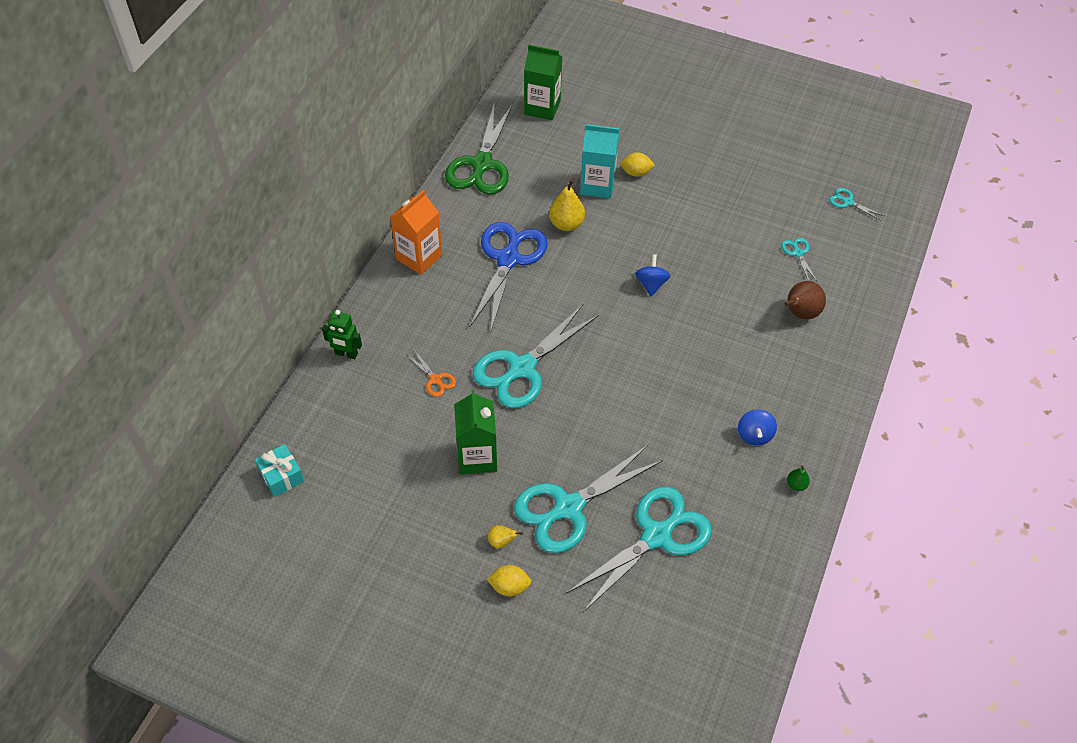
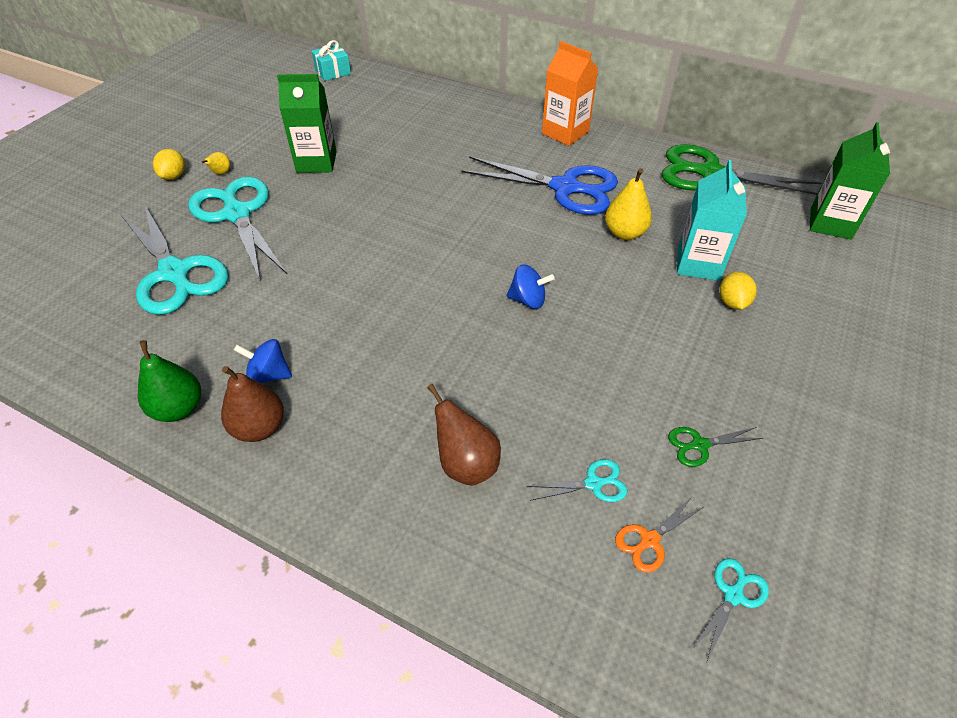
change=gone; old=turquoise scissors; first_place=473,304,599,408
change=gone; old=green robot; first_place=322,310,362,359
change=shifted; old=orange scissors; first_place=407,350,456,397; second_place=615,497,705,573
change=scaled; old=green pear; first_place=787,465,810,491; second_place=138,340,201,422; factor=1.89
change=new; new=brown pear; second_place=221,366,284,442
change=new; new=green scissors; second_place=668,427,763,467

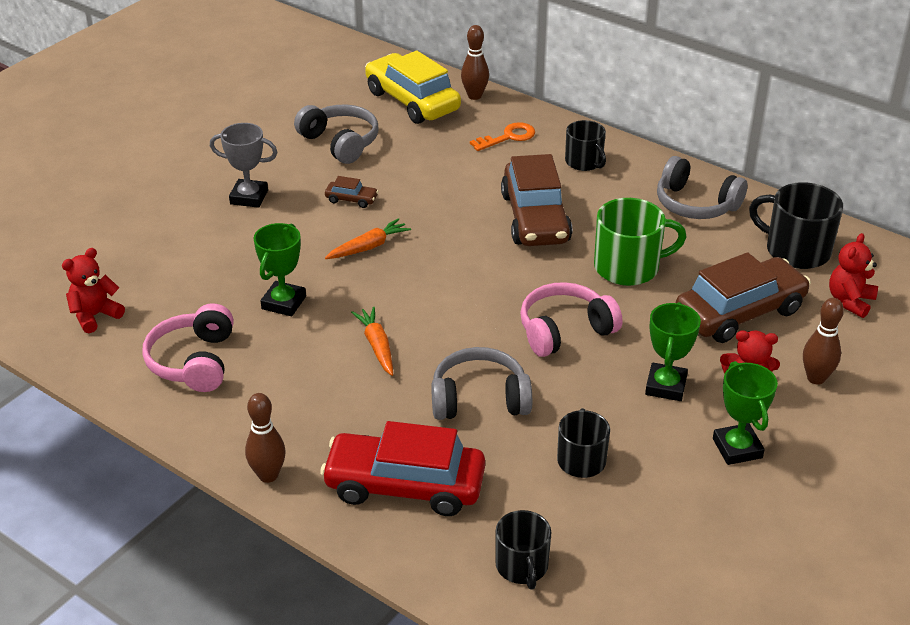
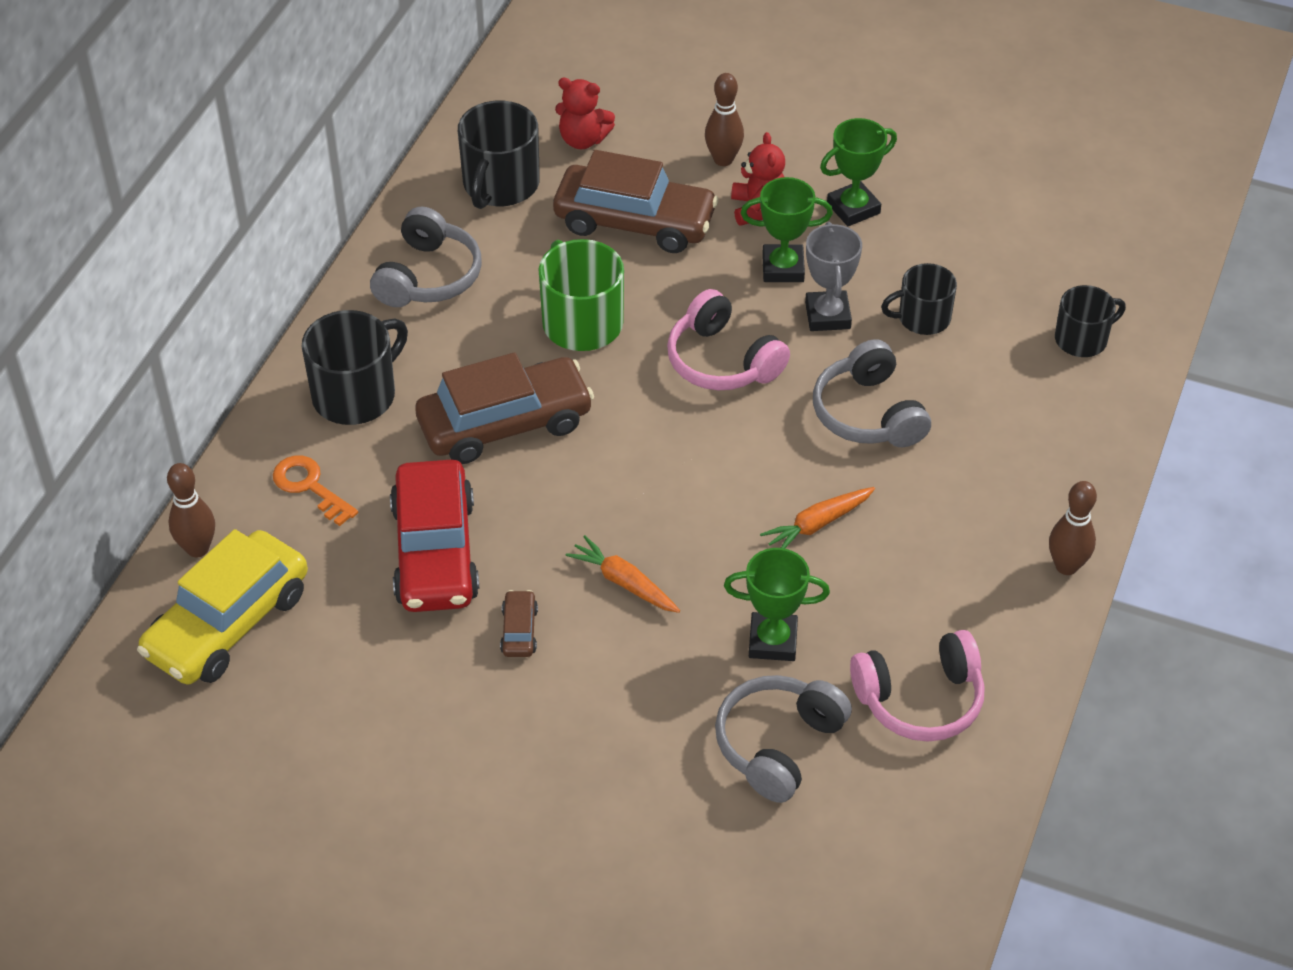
change=shifted; old=grey headphones; first_place=294,104,379,164; second_place=715,675,852,803
change=scaled; old=black mug; first_place=565,120,606,171; second_place=301,310,408,425; factor=1.55
change=shifted; old=grey trophy; first_place=210,123,278,208; second_place=805,222,862,331
change=gone; old=red teddy bear; first_place=62,248,125,333
change=rotated; old=brown car; first_place=676,252,811,343; second_place=553,150,719,253; degrees=150
change=shifted; old=red car; first_place=320,421,485,516; second_place=390,459,479,612

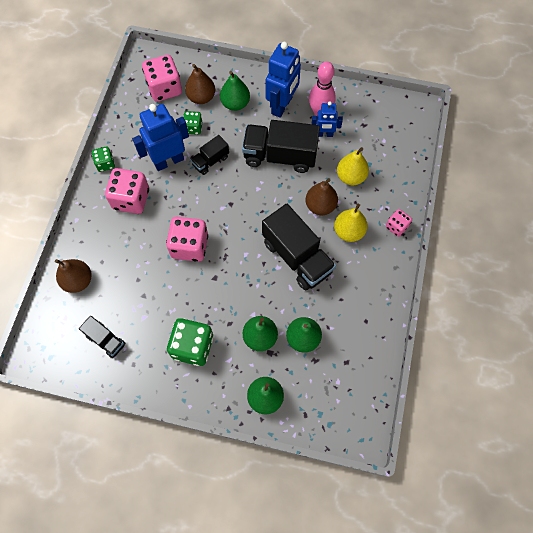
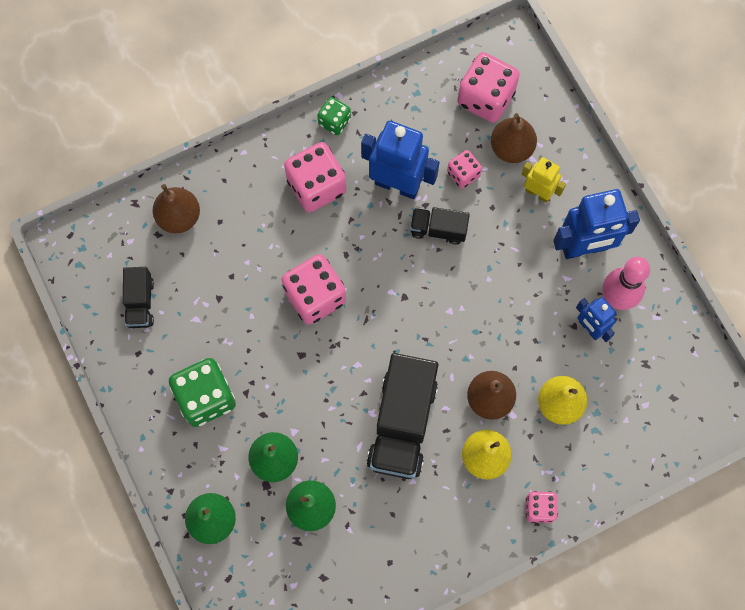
change=swapped; old=green pear; new=yellow robot; first_place=220,71,250,111; second_place=522,157,566,203
change=repainted; old=green dice; new=pink dice; first_place=183,111,202,135; second_place=447,150,482,189
change=gone; old=black truck; first_place=242,120,320,173

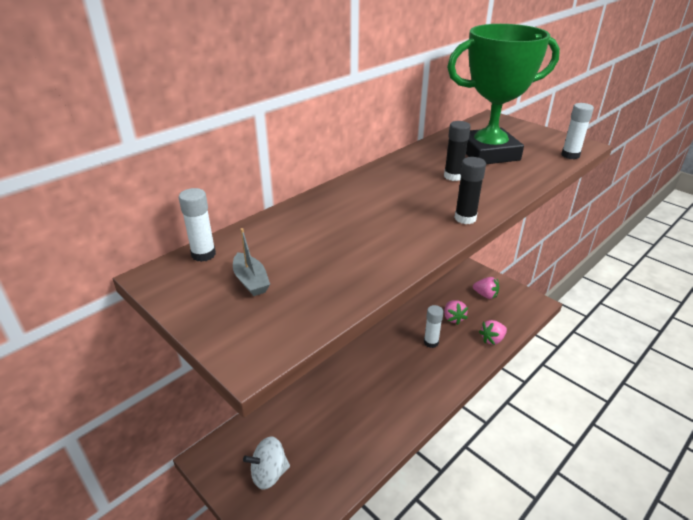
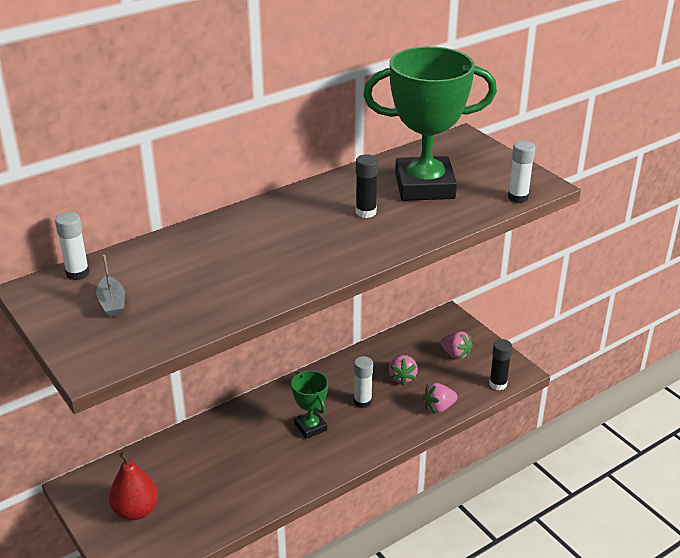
change=shifted; old=black glue stick; first_place=455,157,486,224; second_place=489,339,512,390
change=swapped; old=white spinning top; new=red pear; first_place=243,436,290,490; second_place=109,452,158,520
change=new; new=green trophy; second_place=291,370,328,439

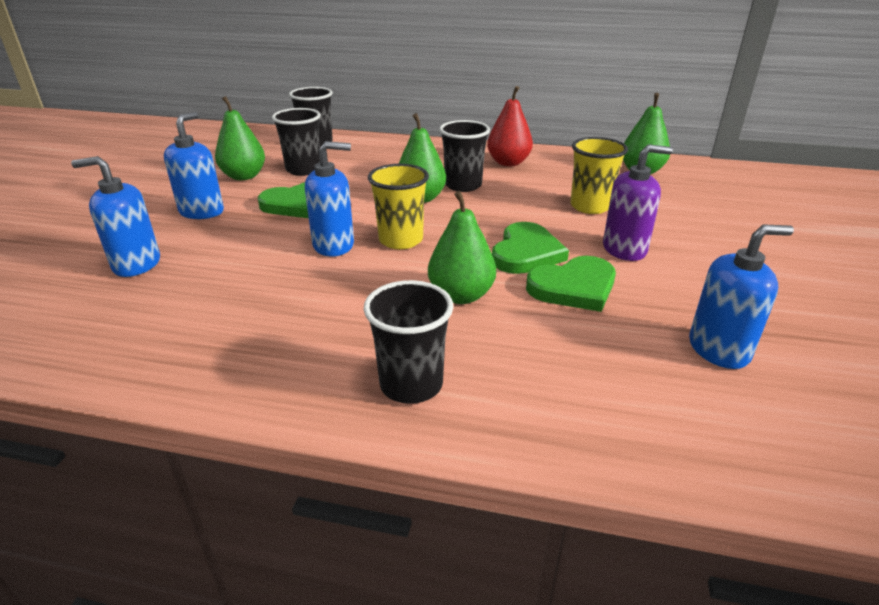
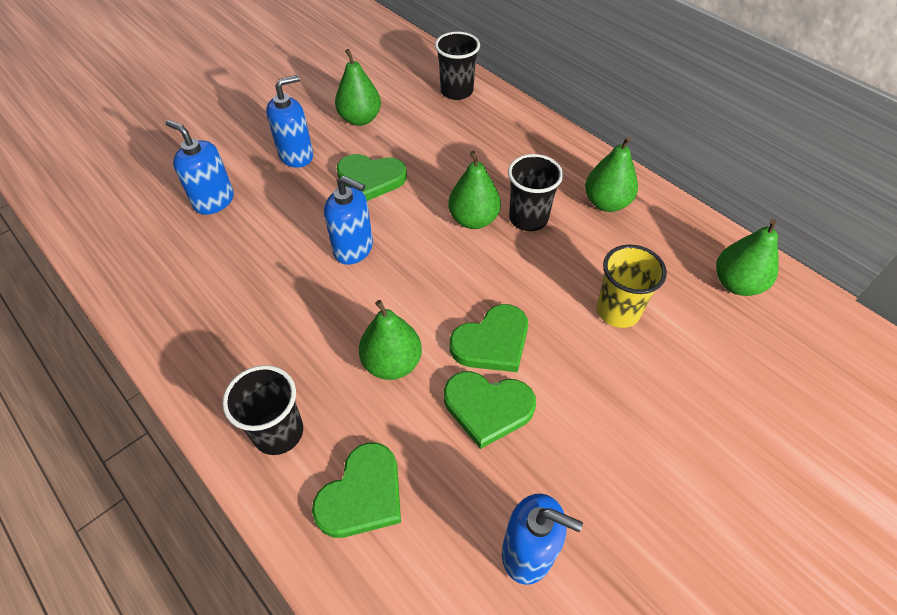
change=repainted; old=red pear; new=green pear; first_place=487,86,533,166; second_place=585,136,638,212
change=gone; old=black cup; first_place=272,108,321,176
change=gone; old=purple soap dispenser; first_place=603,144,673,261
change=gone; old=yellow cup; first_place=368,164,429,249
change=new; new=green heart; second_place=312,442,401,538

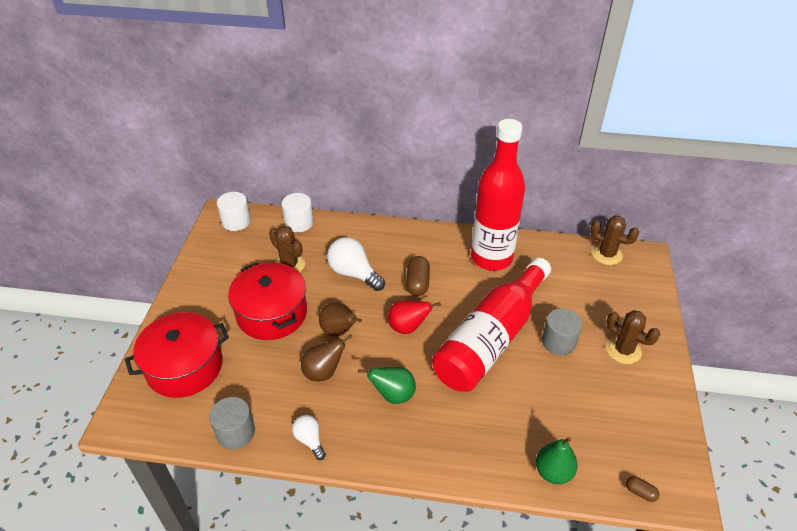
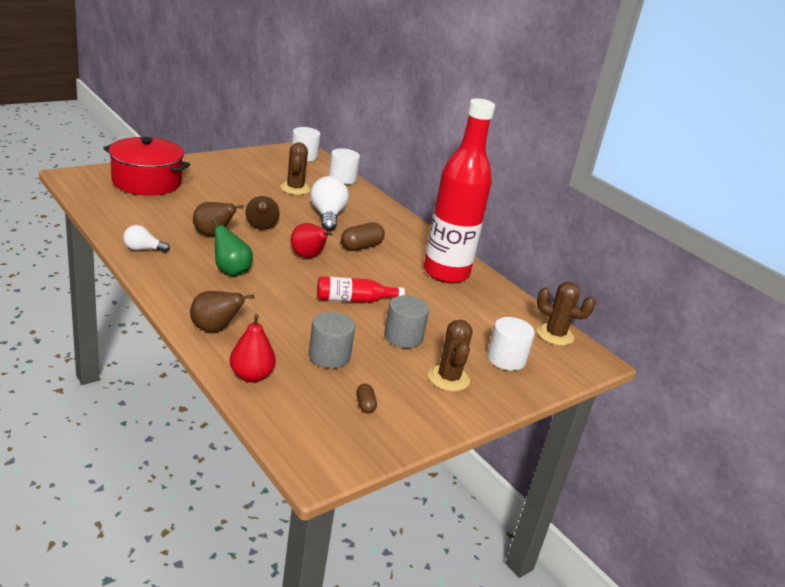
change=rotated; old=brown cactus; first_place=590,215,639,265; second_place=537,281,595,346; degrees=-45
change=scaled; old=red bottle; first_place=432,258,551,392; second_place=317,276,405,303; factor=0.45
change=gone; old=red pot; first_place=228,262,307,340
change=shifted; old=grey cylinder; first_place=209,397,255,449; second_place=309,312,355,369
change=rotated; old=white light bulb; first_place=292,415,326,460; second_place=123,225,170,252; degrees=-105
change=repainted; old=green pear; new=red pear; first_place=536,437,578,484; second_place=230,314,276,383
change=shifted; old=brown capsule; first_place=626,476,659,502; second_place=356,384,377,413
change=new; new=brown pear; second_place=190,291,254,332
change=new; new=white cylinder; second_place=487,317,535,371

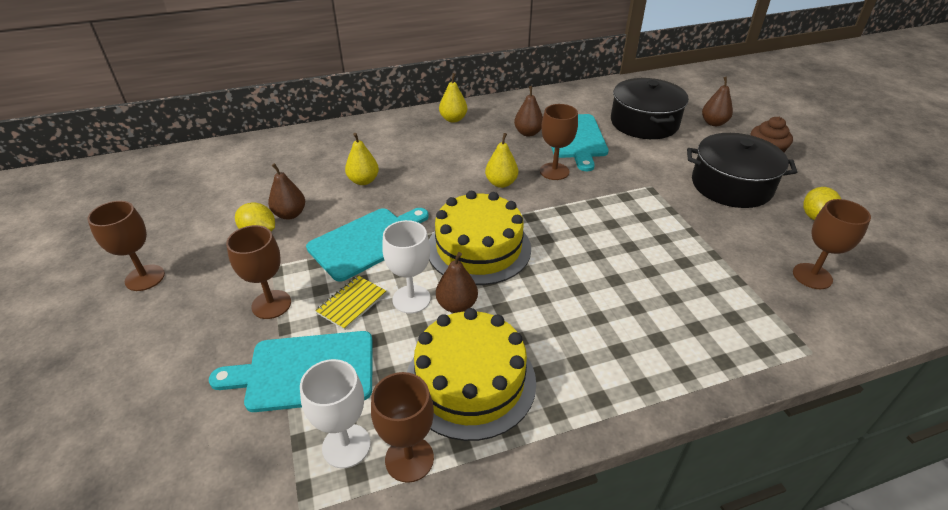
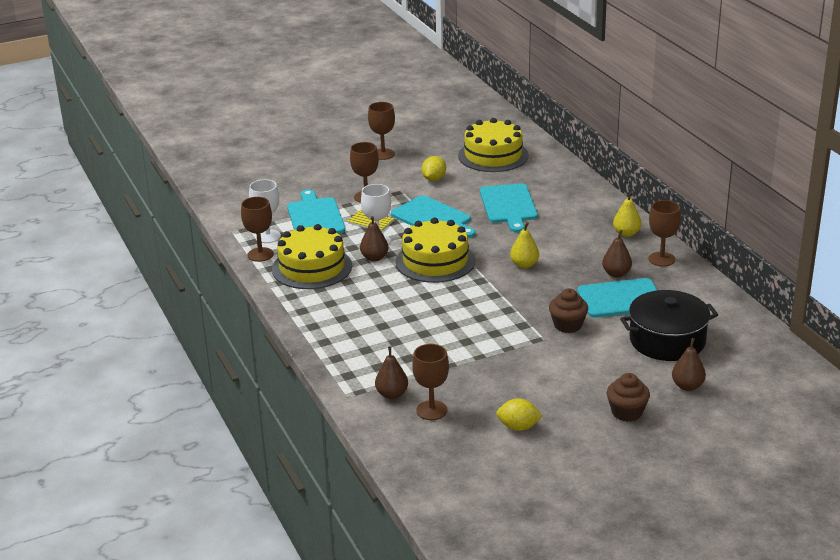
change=shifted; old=brown goblet; first_place=540,104,578,180; second_place=648,200,681,267
change=swapped; old=yellow pear; new=turquoise cutting board; first_place=345,133,379,185; second_place=480,183,538,233
change=gone; old=black pot; first_place=687,133,797,208
change=shifted; old=brown pear; first_place=268,163,305,220; second_place=375,346,408,399
change=new; new=yellow cake; second_place=458,118,529,172
change=new; new=brown cupcake; second_place=549,288,588,333

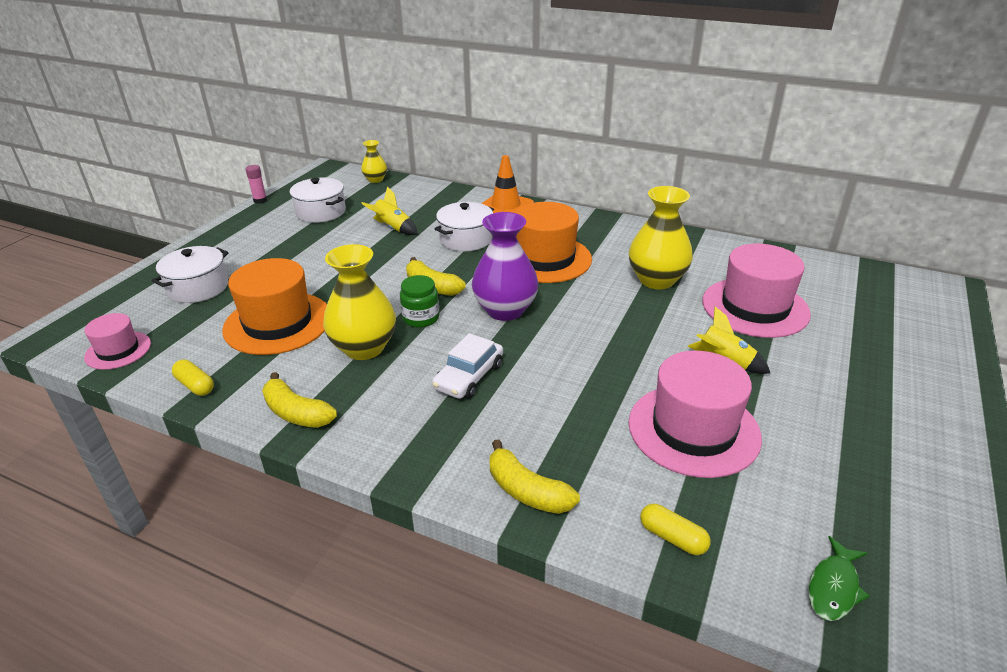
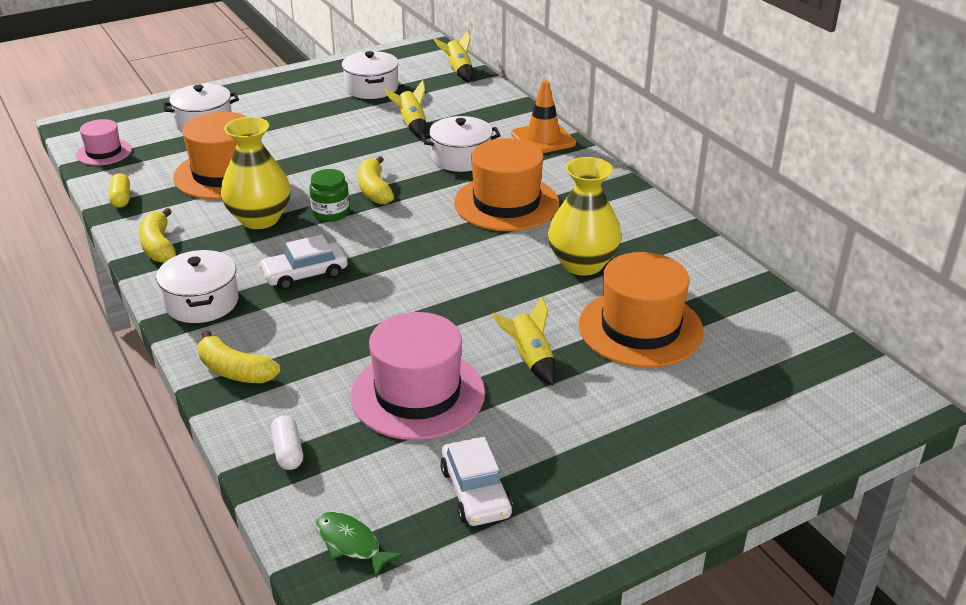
change=swapped; old=yellow vase; new=yellow rocket; first_place=361,140,387,183; second_place=434,30,473,82
change=gone; old=pink glue stick; first_place=245,165,267,204
change=gone; old=purple vase; first_place=472,212,538,321
change=repainted; old=pink hat; new=orange hat; first_place=702,244,811,338; second_place=579,252,704,368
change=rotated; old=yellow banana; first_place=490,439,580,514; second_place=198,330,280,383; degrees=-45
change=repainted; old=yellow capsule; new=white capsule; first_place=640,504,711,555; second_place=271,415,303,470
change=rotated; old=green fish; first_place=809,536,870,621; second_place=316,512,403,578; degrees=60
change=new; new=white pot; second_place=156,250,239,323
change=new; new=white car; second_place=440,437,513,526

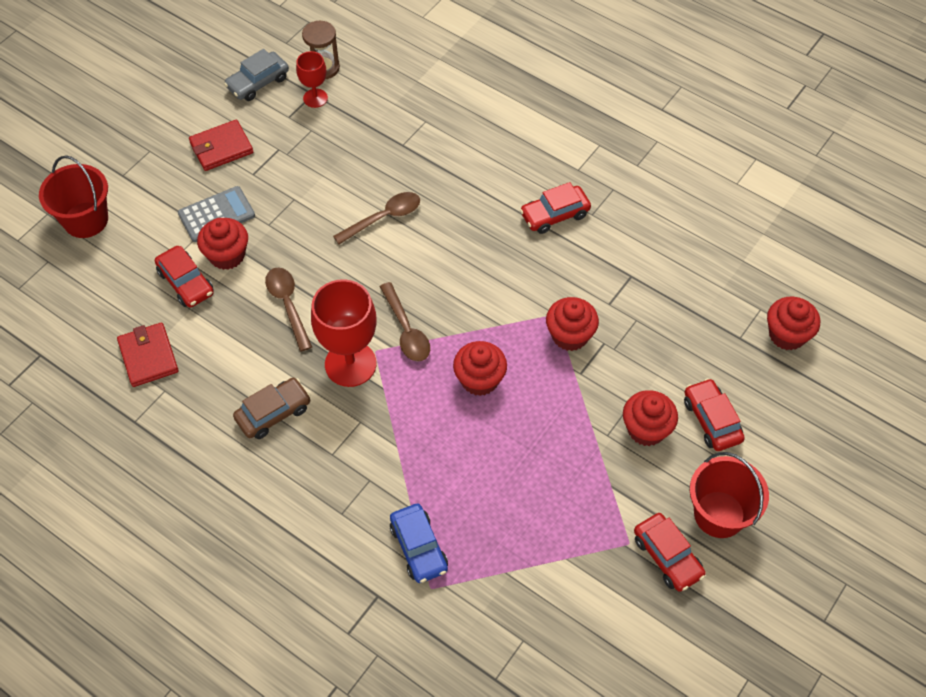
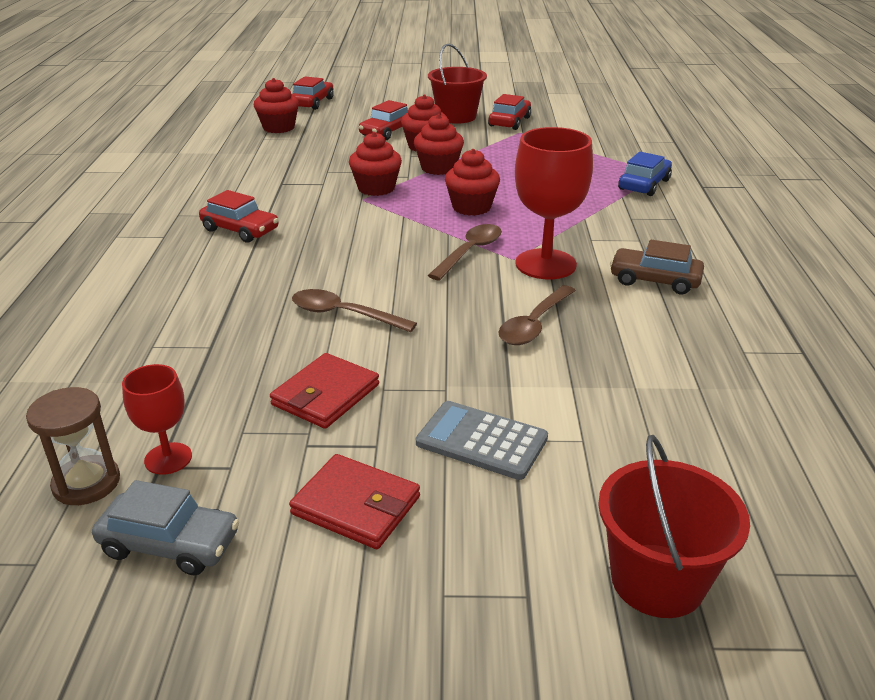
change=shifted; old=red cupcake; first_place=197,218,248,270; second_place=414,114,464,175
change=shifted; old=red car; first_place=155,246,214,308; second_place=292,76,334,110
change=shifted; old=red wallet; first_place=117,322,179,387; second_place=270,353,379,429

